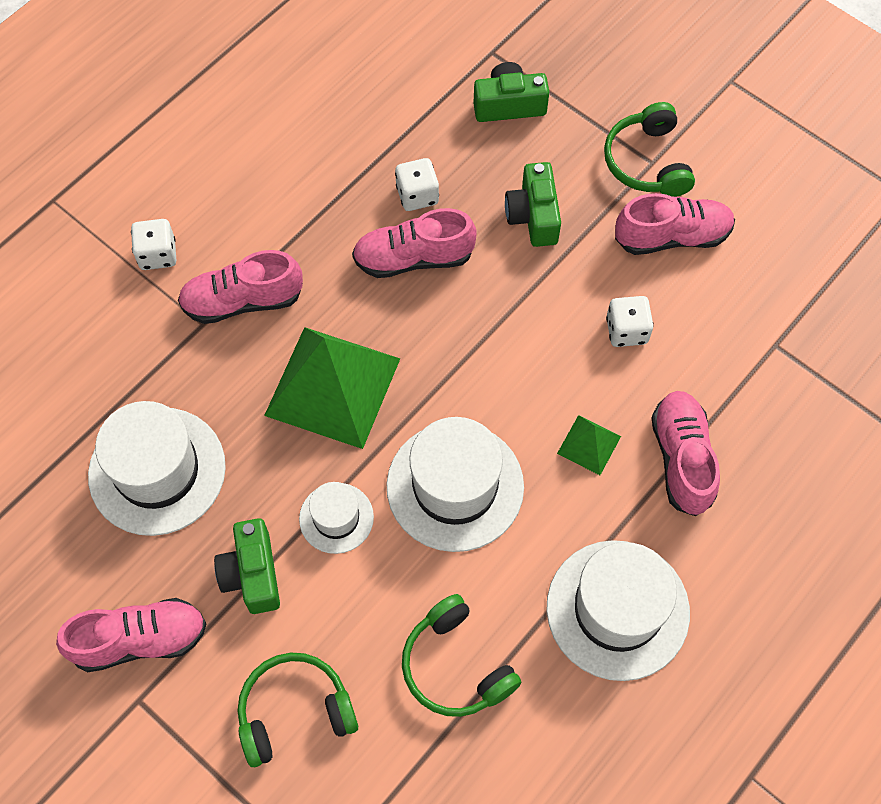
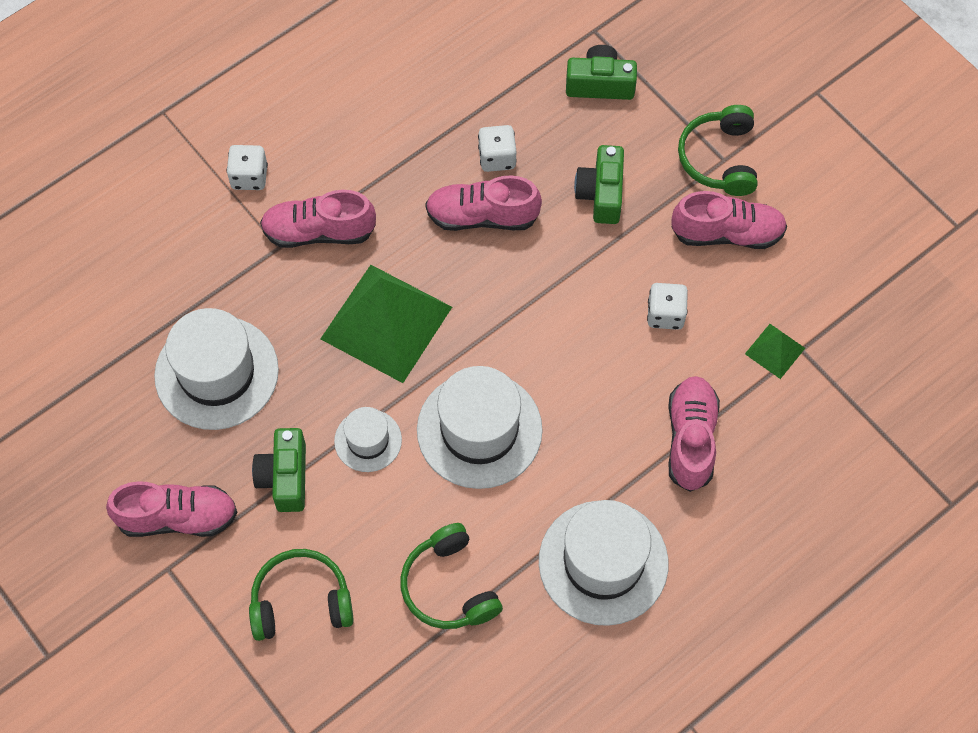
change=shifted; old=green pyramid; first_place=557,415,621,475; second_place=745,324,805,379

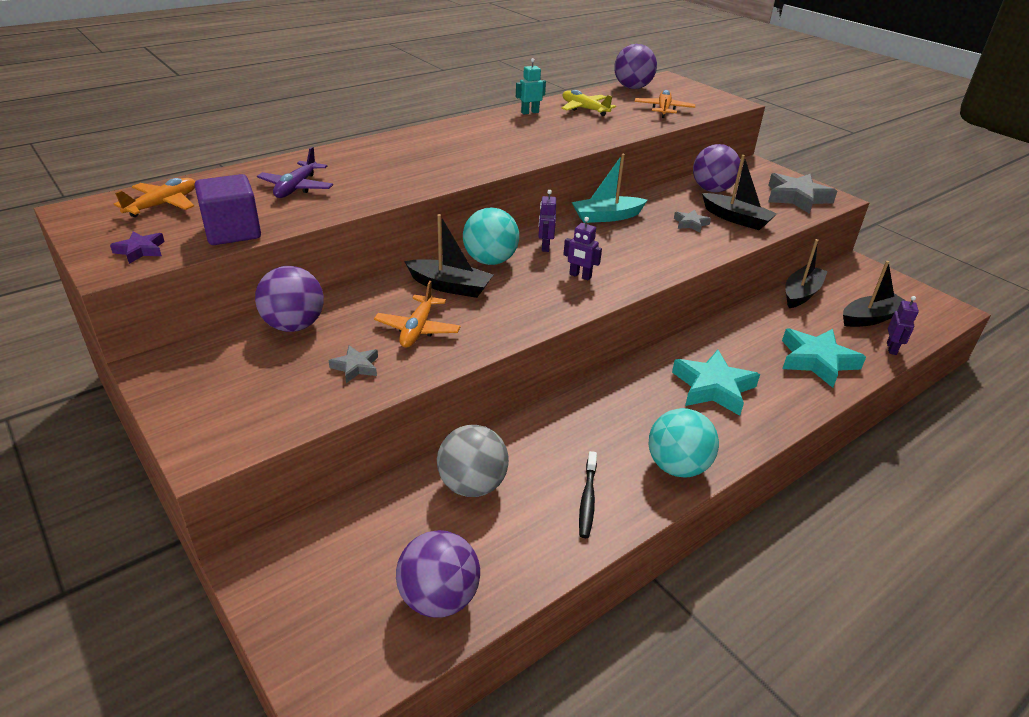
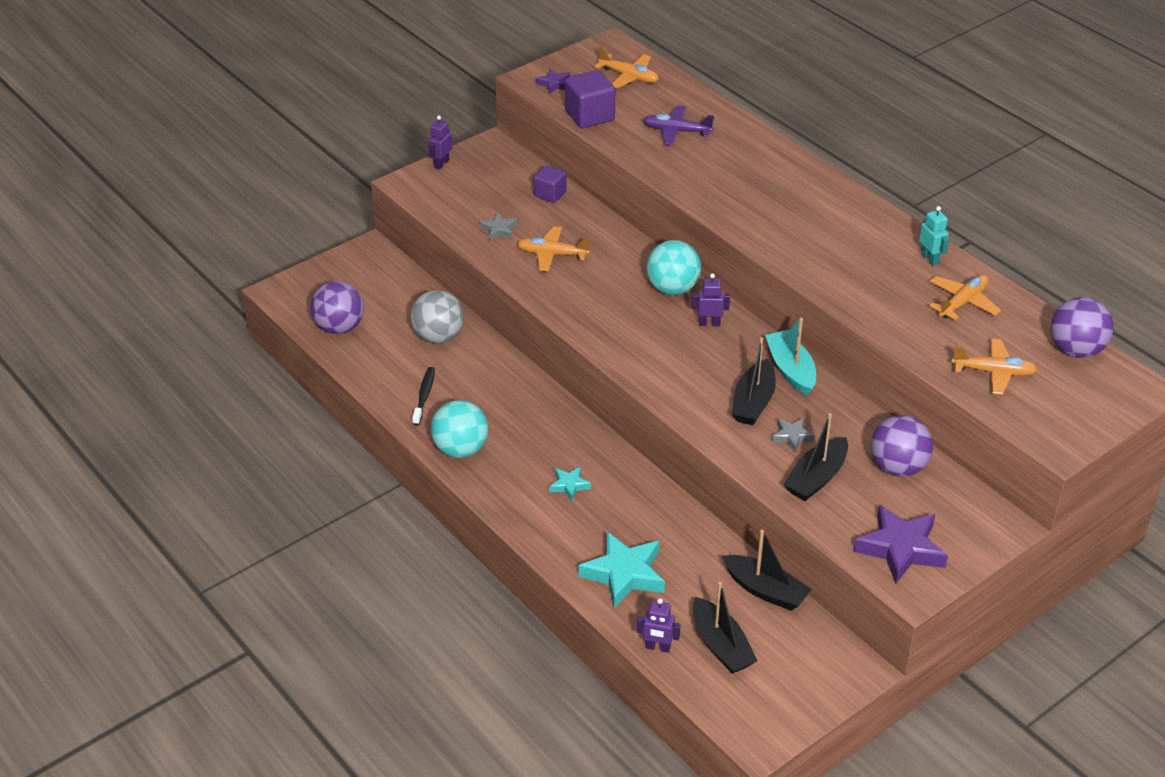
change=repainted; old=yellow plane; new=orange plane; first_place=561,90,616,116; second_place=929,275,1001,320
change=repainted; old=grey star; new=purple star; first_place=768,173,837,214; second_place=854,505,948,584
change=shifted; old=black boat; first_place=404,214,493,298; second_place=732,337,776,425
change=shifted; old=purple robot; first_place=563,217,602,281; second_place=428,116,452,170
change=swapped; old=purple ball; new=purple cube; first_place=255,266,324,332; second_place=534,165,566,203
change=scaled; old=turquoise star; first_place=672,350,760,416; second_place=549,466,591,501; factor=0.5
change=rotated; old=black toothbrush; first_place=579,451,597,538; second_place=412,367,435,425; degrees=90

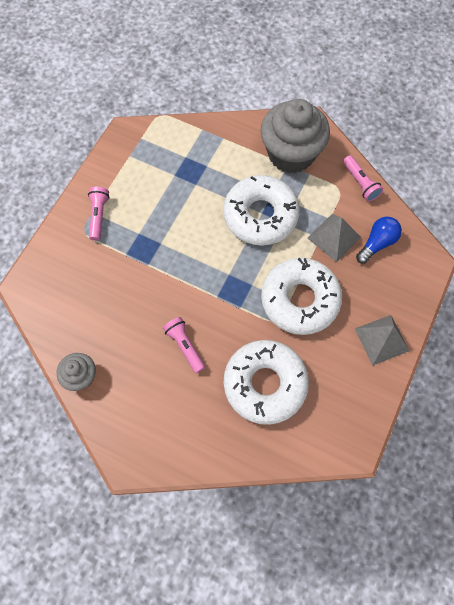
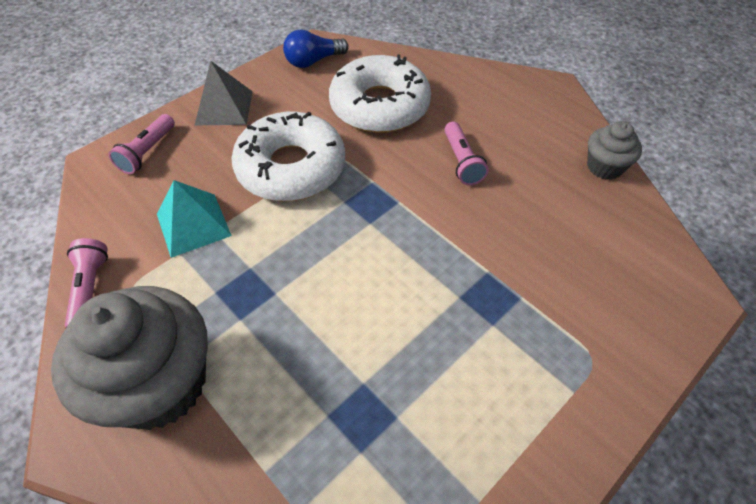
change=gone; old=white donut; first_place=223,175,300,246
change=shifted; old=pink flashlight; first_place=88,187,110,241; second_place=109,114,175,174
change=repainted; old=grey pyramid; new=turquoise pyramid; first_place=308,214,361,262; second_place=157,180,232,258
change=shifted; old=blue light bulb; first_place=356,217,402,264; second_place=283,30,349,68

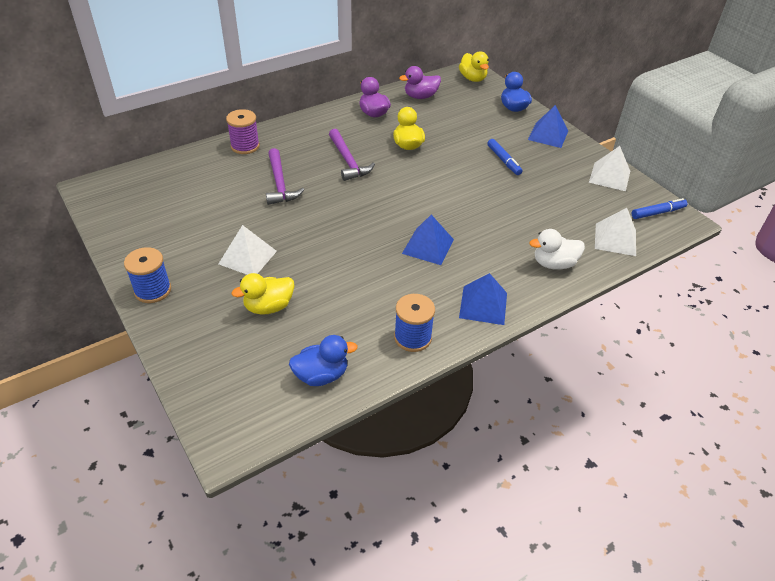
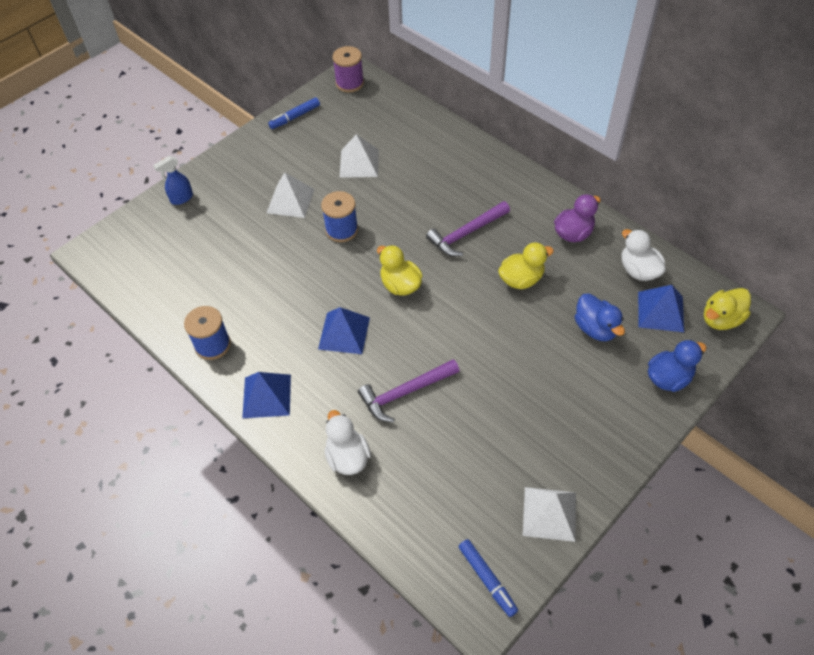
change=repainted; old=purple duck; new=white duck; first_place=399,66,441,99; second_place=621,229,666,281
change=shifted; old=blue pyramid; first_place=528,105,568,148; second_place=638,285,684,332
change=shifted; old=purple spool; first_place=226,109,260,154; second_place=332,46,364,92
change=shifted; old=blue marker; first_place=487,139,522,175; second_place=268,97,320,129
change=shifted; old=purple hammer; first_place=266,148,304,205; second_place=358,359,459,422
change=shifted; old=white pyramid; first_place=595,208,636,256; second_place=339,134,379,178
change=shifted; old=blue spool; first_place=124,247,171,303; second_place=321,191,358,242
change=shifted; old=yellow duck; first_place=231,273,294,315; second_place=377,245,423,296
change=shifted; old=blue duck; first_place=289,335,358,386; second_place=575,293,625,341
change=new; new=blue spray bottle; second_place=153,156,193,205

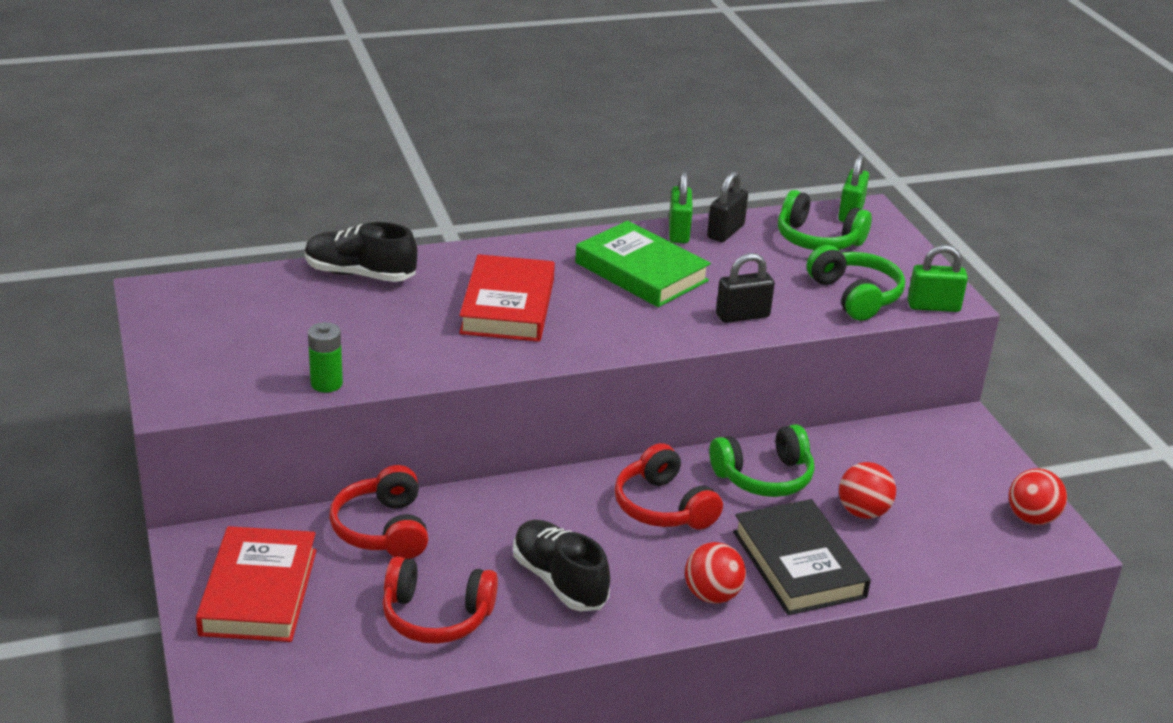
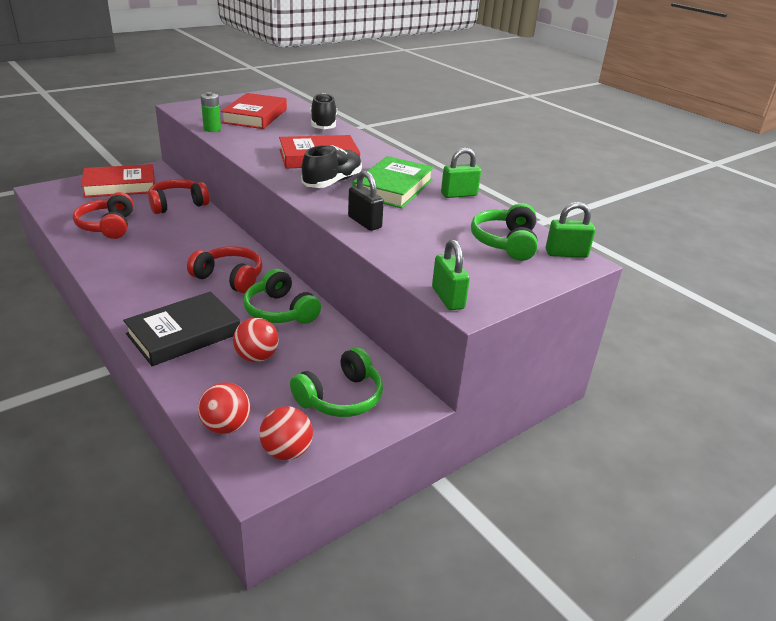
change=gone; old=black padlock; first_place=707,171,748,242
change=shifted; old=green headphones; first_place=806,245,905,321; second_place=290,347,383,417
change=rotated; old=red headphones; first_place=614,443,723,530; second_place=187,246,262,293; degrees=75
change=shifted; old=black shoe; first_place=513,520,610,611; second_place=301,145,362,188
change=shifted; old=red ball; first_place=685,542,746,604; second_place=198,382,251,434
change=new; new=red book; second_place=221,93,287,129

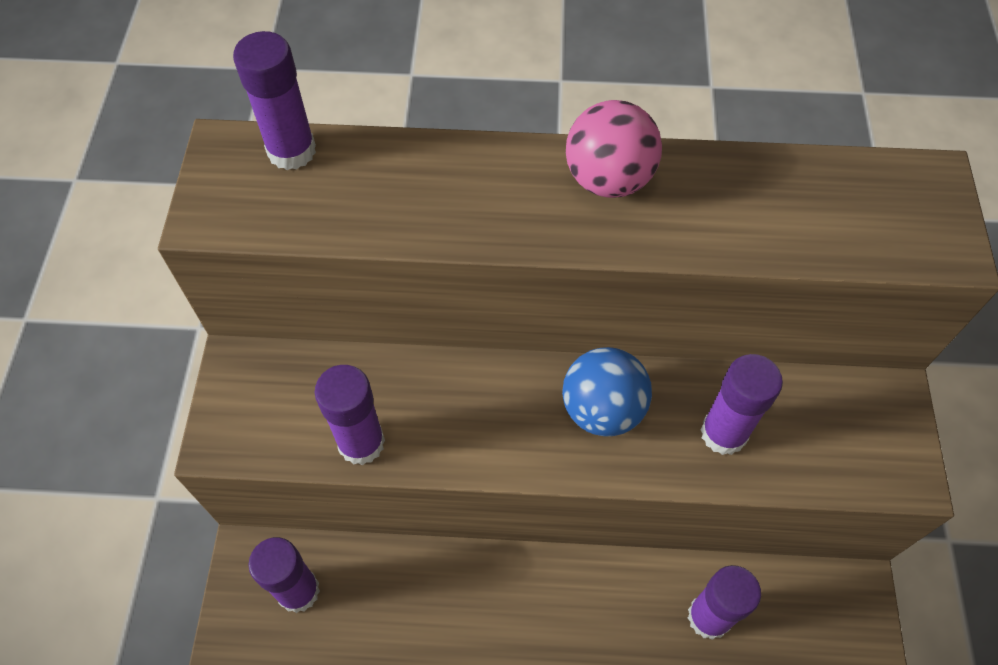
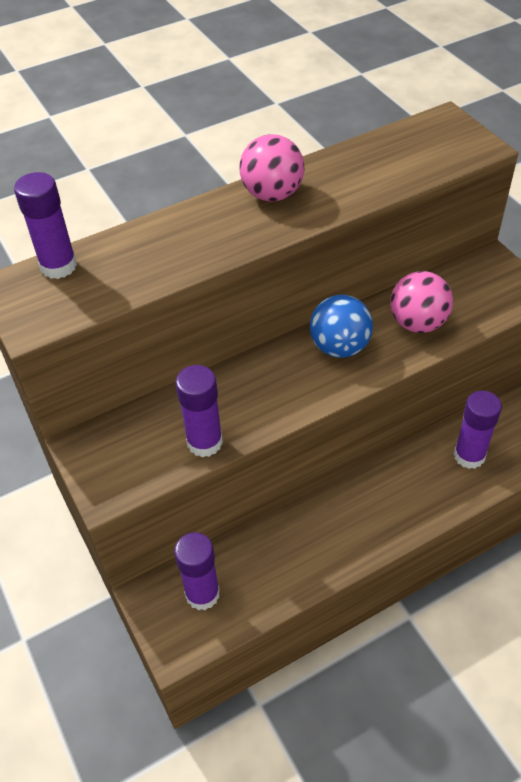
change=swapped; old=purple glue stick; new=pink ball; first_place=700,354,783,455; second_place=390,271,453,333

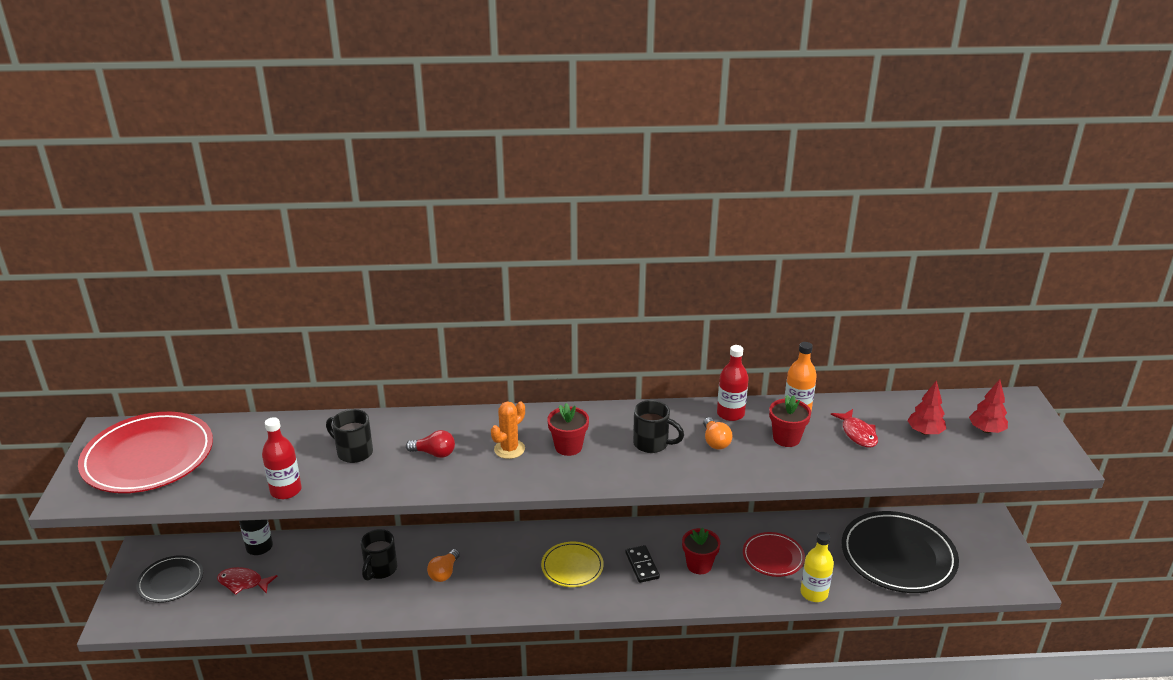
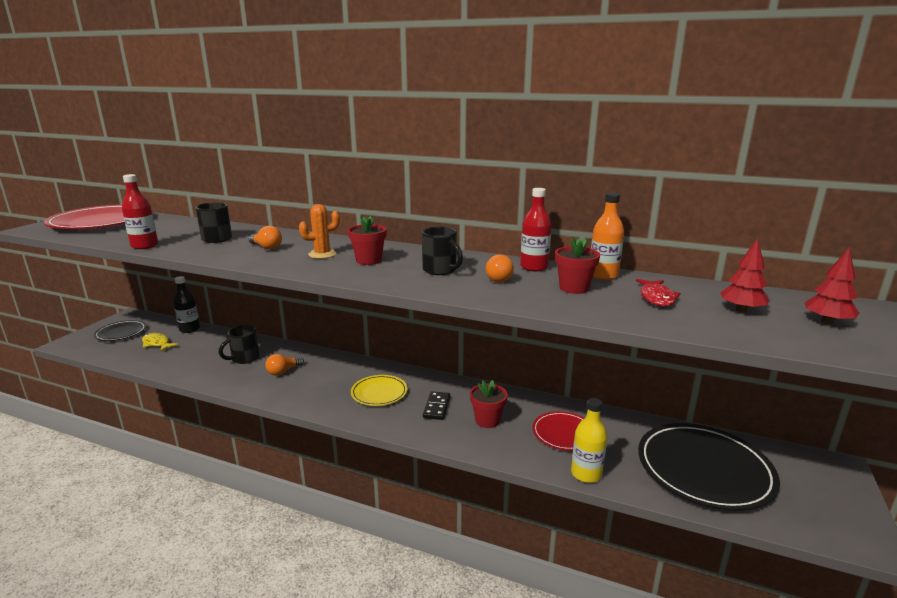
change=repainted; old=red light bulb; new=orange light bulb; first_place=406,430,455,458; second_place=249,226,282,250
change=repainted; old=red fish; new=yellow fish; first_place=217,567,277,595; second_place=142,333,179,352

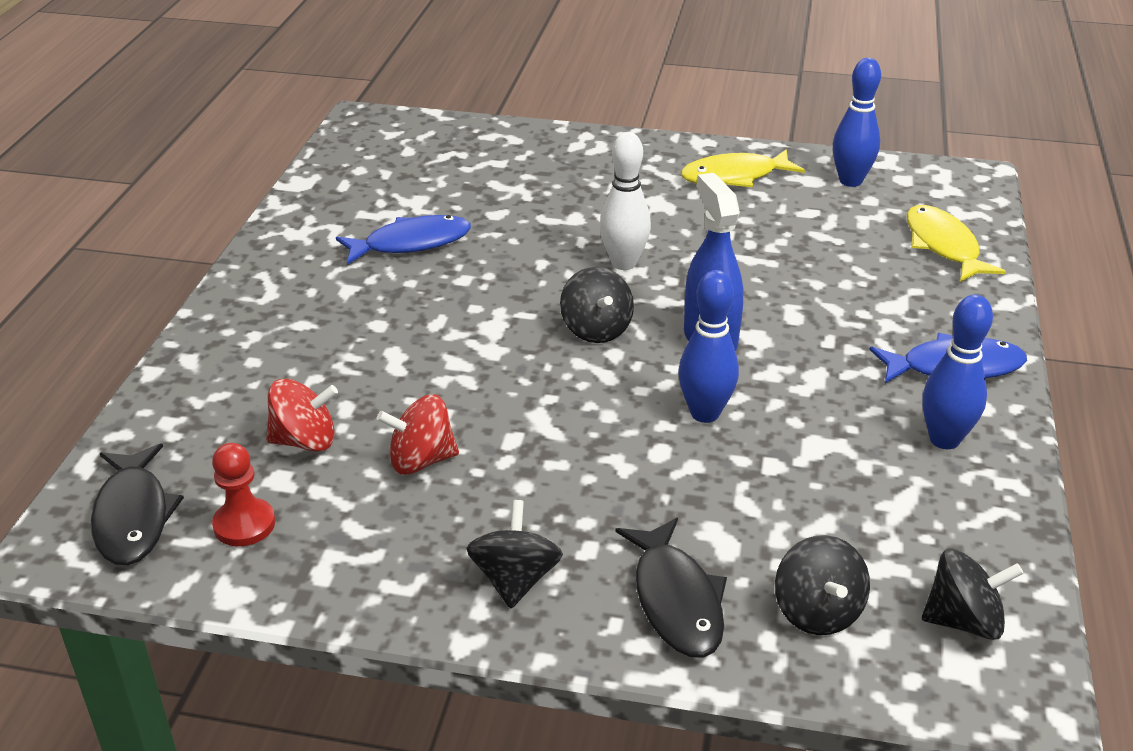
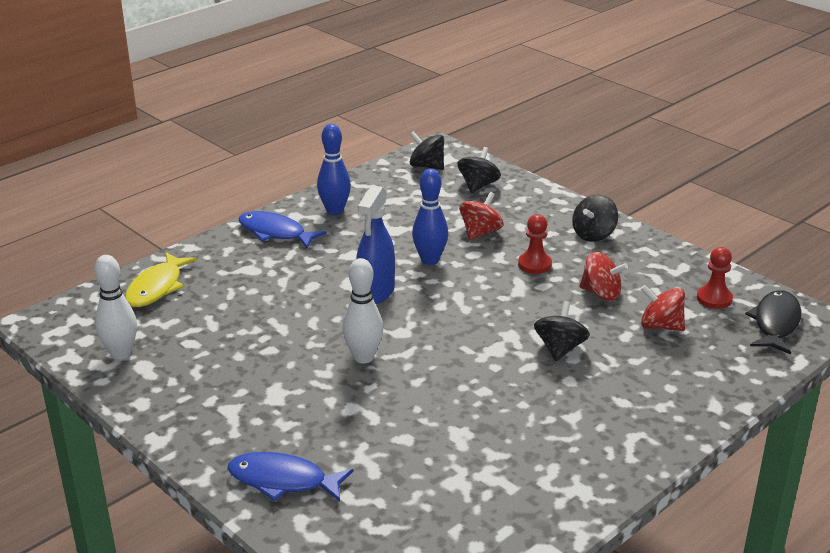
change=repainted; old=blue bowling pin; new=white bowling pin; first_place=833,58,881,187; second_place=94,255,137,360
change=gone; old=yellow fish; first_place=681,149,805,187
change=shifted; old=blue fish; first_place=336,215,471,265; second_place=228,452,353,502
change=shifted; old=black spinning top; first_place=560,267,634,343; second_place=534,301,590,361
change=gone; old=black fish; first_place=615,518,727,658
change=new; new=red spinning top; second_place=459,192,504,240
change=new; new=red pawn; second_place=518,214,552,274

